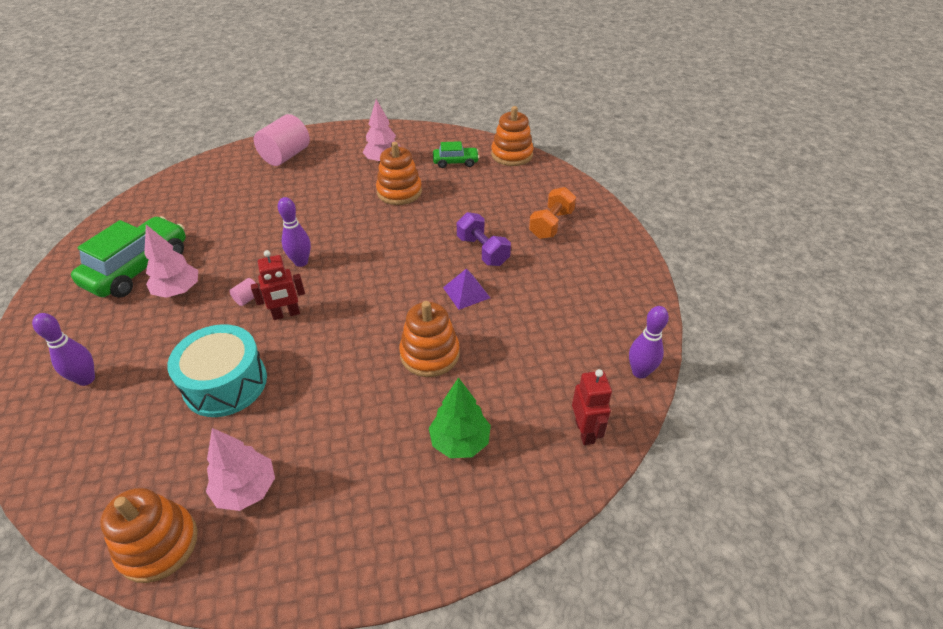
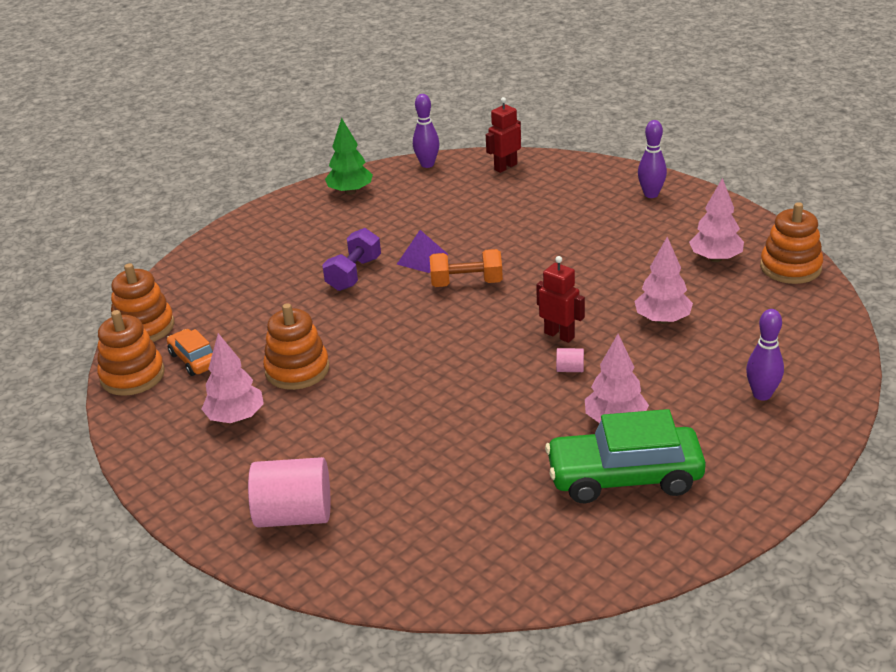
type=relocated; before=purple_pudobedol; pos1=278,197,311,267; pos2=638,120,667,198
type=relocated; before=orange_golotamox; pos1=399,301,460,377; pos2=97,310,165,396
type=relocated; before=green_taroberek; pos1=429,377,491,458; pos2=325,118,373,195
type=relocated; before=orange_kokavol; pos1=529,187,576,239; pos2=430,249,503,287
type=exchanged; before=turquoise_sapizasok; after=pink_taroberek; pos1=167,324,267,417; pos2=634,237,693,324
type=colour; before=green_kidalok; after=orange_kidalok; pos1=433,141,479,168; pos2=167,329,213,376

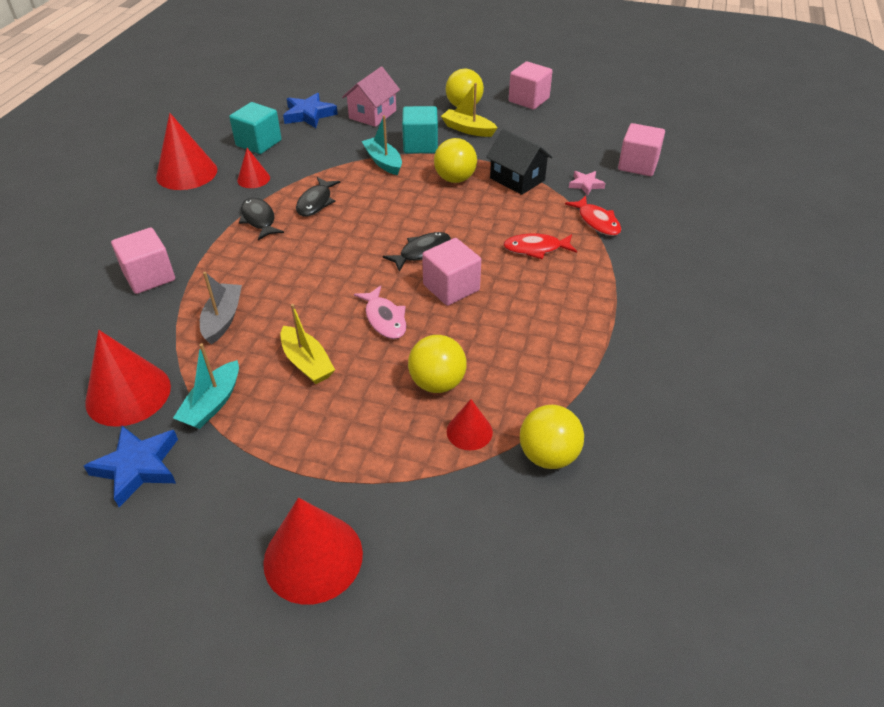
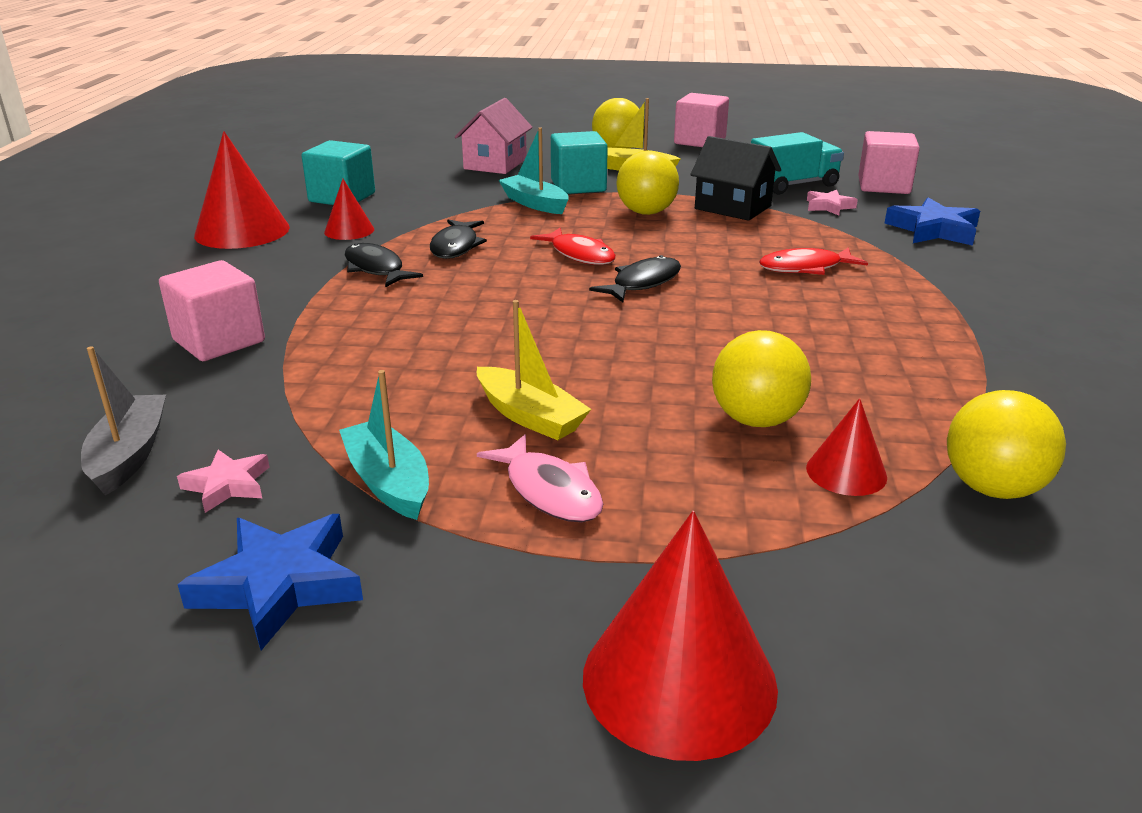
type=missing; before=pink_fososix; pos1=422,238,481,306
type=appeared; after=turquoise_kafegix; pos2=751,132,844,194
type=relocated; before=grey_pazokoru; pos1=200,272,242,344; pos2=81,346,166,495
type=relocated; before=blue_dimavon; pos1=283,93,338,128; pos2=885,197,980,246
type=relocated; before=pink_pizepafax; pos1=354,286,406,339; pos2=477,434,603,522
type=relocated; before=red_pizepafax; pos1=565,196,621,236; pos2=530,228,616,265
type=exchanged; before=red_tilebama; after=pink_dimavon; pos1=85,330,171,427; pos2=177,450,269,513
type=spun; before=turquoise_pazokoru; pos1=173,343,239,429; pos2=339,370,429,520; turn=135

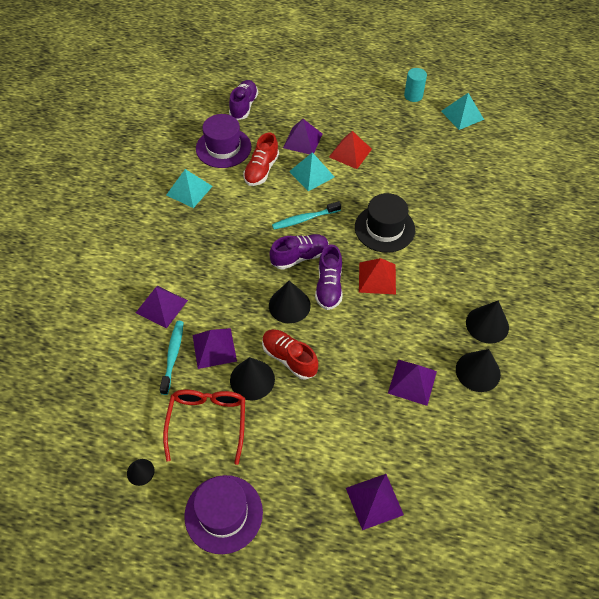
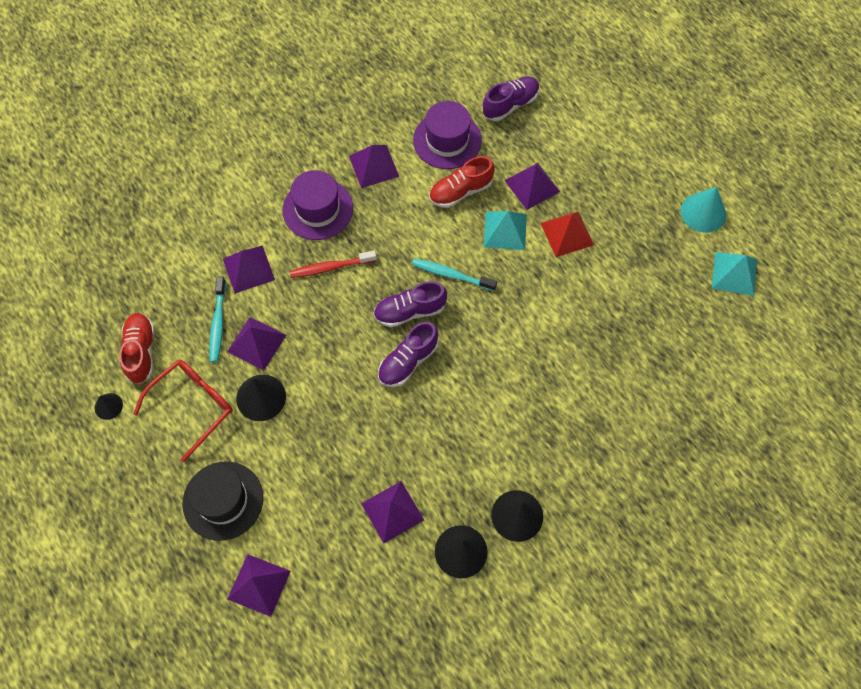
type=missing; before=black_tilebama; pos1=269,281,311,324
type=missing; before=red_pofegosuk; pos1=359,258,396,294
type=appeared; after=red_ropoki; pos2=290,250,377,278
type=relocated; before=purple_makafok; pos1=184,475,263,554; pos2=282,170,353,240
type=relocated; before=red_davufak; pos1=262,329,318,380; pos2=119,313,154,384
type=relocated; before=black_makafok; pos1=355,193,415,253; pos2=182,461,263,541
type=exchanged; before=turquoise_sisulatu; after=turquoise_tilebama; pos1=404,68,427,102; pos2=681,187,726,233
type=colour; before=turquoise_pofegosuk; after=purple_pofegosuk; pos1=166,169,213,208; pos2=349,145,399,188
type=spun; before=turquoise_ropoki; pos1=160,321,184,395; pos2=209,277,226,363; turn=135
type=spun; before=purple_davufak; pos1=269,234,329,270; pos2=373,281,447,327; turn=150

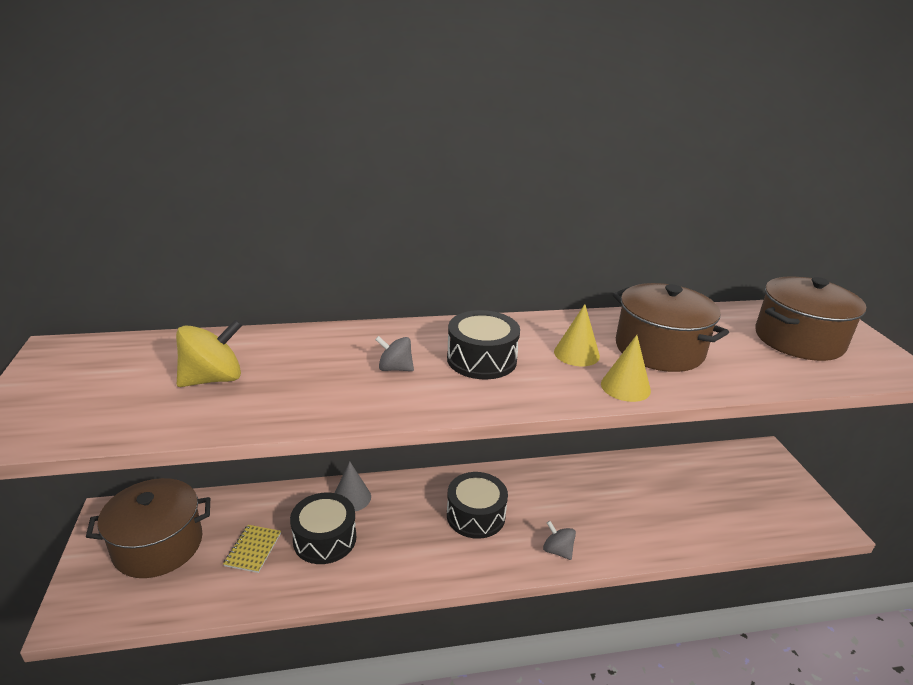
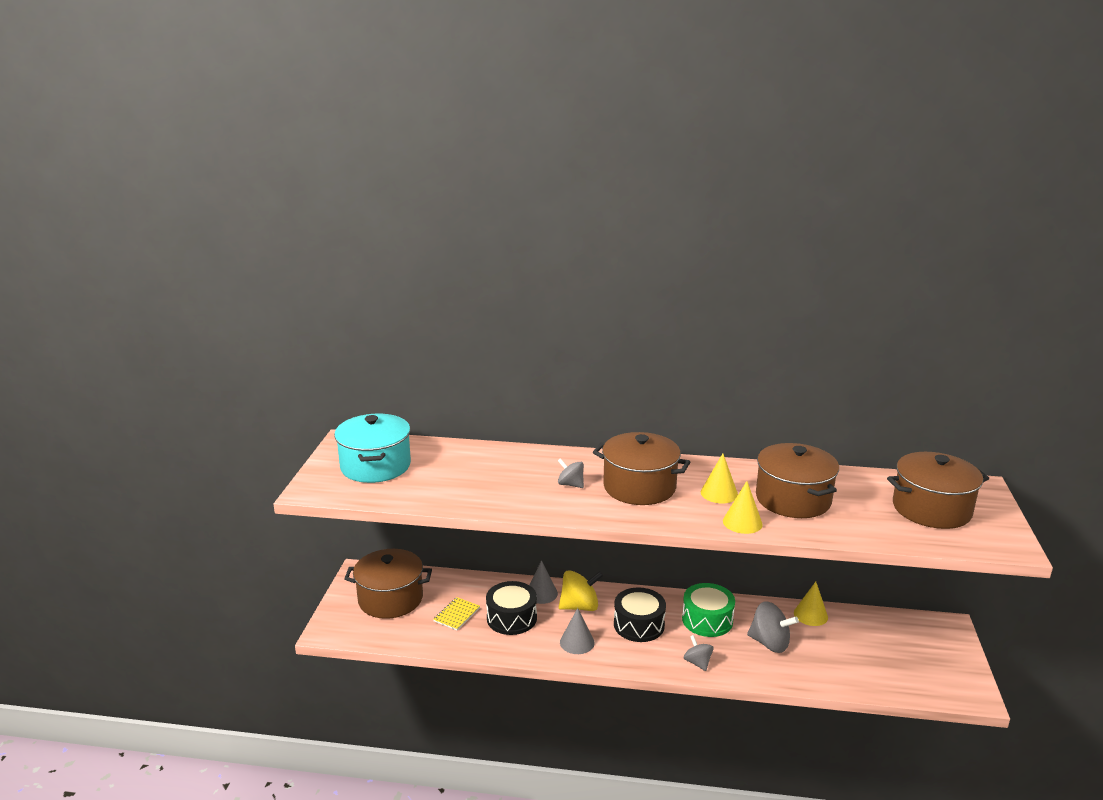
type=appeared; after=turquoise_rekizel; pos2=334,414,411,483
type=appeared; after=grey_tilebama; pos2=560,608,595,654
type=appeared; after=green_sapizasok; pos2=682,583,735,637
type=appeared; after=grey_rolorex; pos2=747,601,799,653
type=appeared; after=yellow_tilebama; pos2=794,582,828,626
type=relocated; before=yellow_rolorex; pos1=176,320,242,387; pos2=559,570,603,611
type=exchanged; before=black_sapizasok; after=brown_rekizel; pos1=447,310,520,379; pos2=593,432,690,505

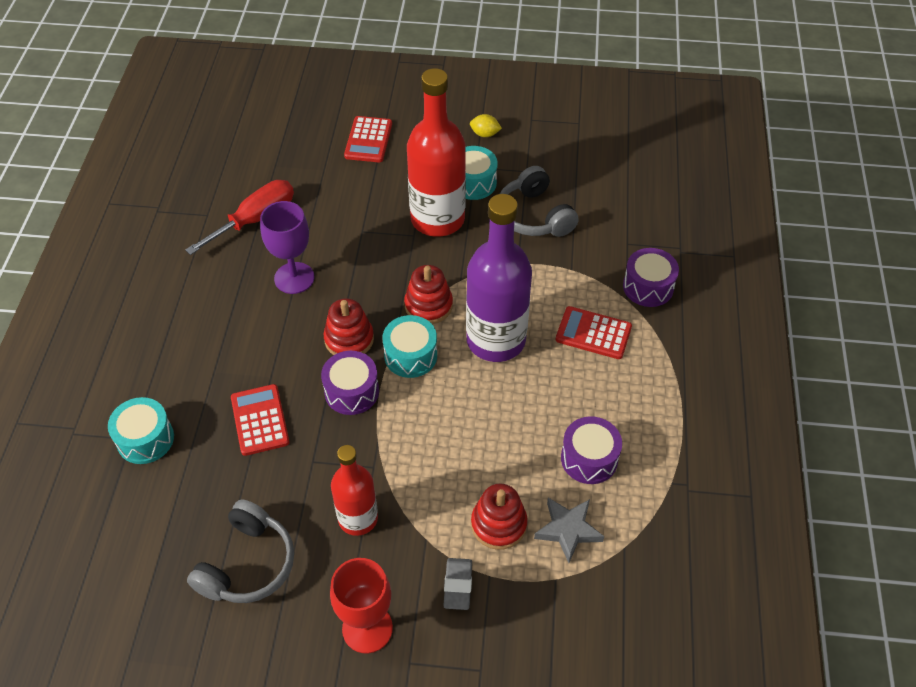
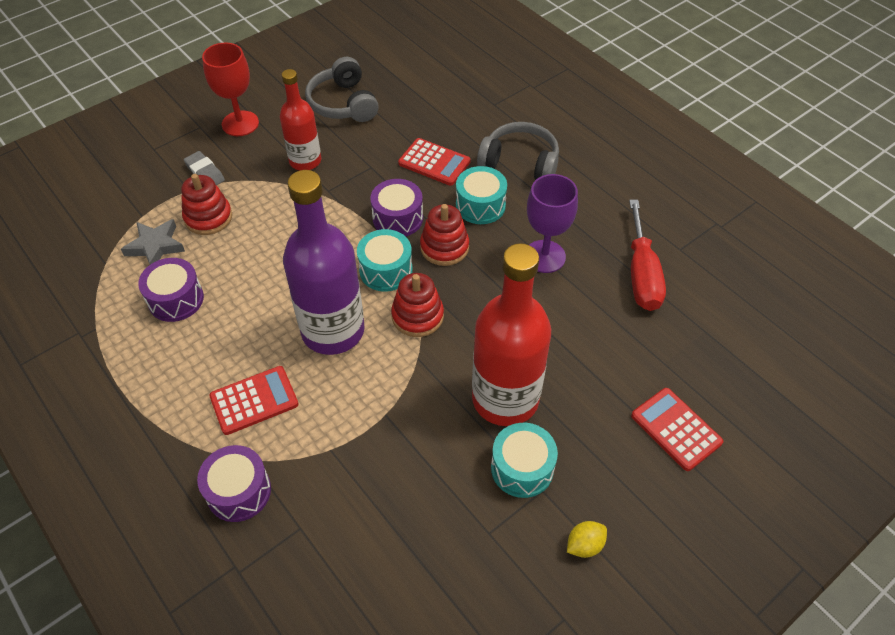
type=relocated; before=turquoise_sapizasok; pos1=108,397,174,464; pos2=456,166,507,224
type=relocated; before=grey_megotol; pos1=500,166,579,237; pos2=477,122,559,180

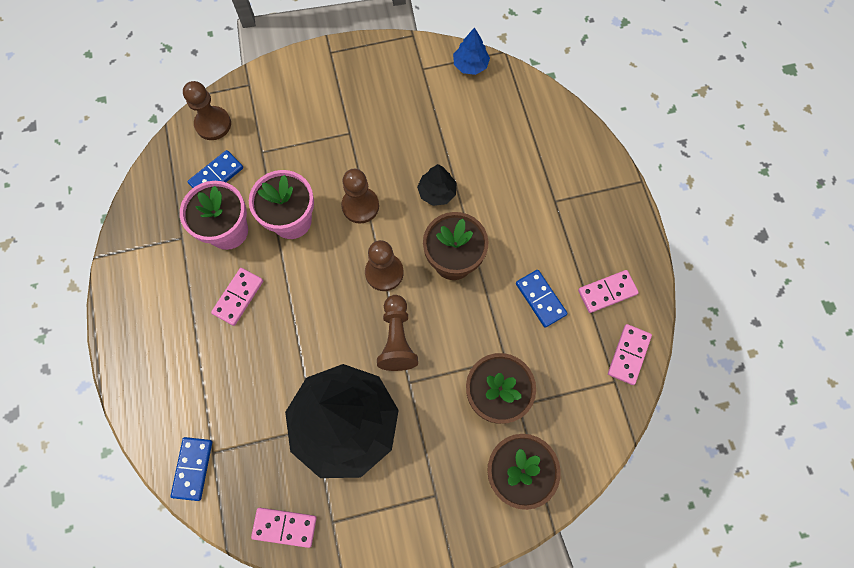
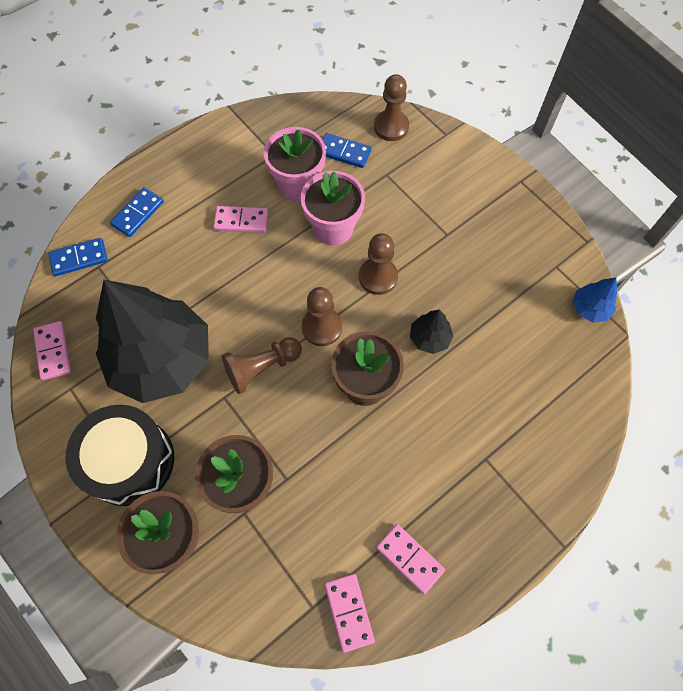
type=appeared; after=black_sapizasok; pos2=65,405,174,506
type=relocated; before=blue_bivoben; pos1=516,270,568,328; pos2=110,187,164,237
type=spun; before=pink_bivoben; pos1=608,324,652,385; pos2=325,574,375,653; turn=75

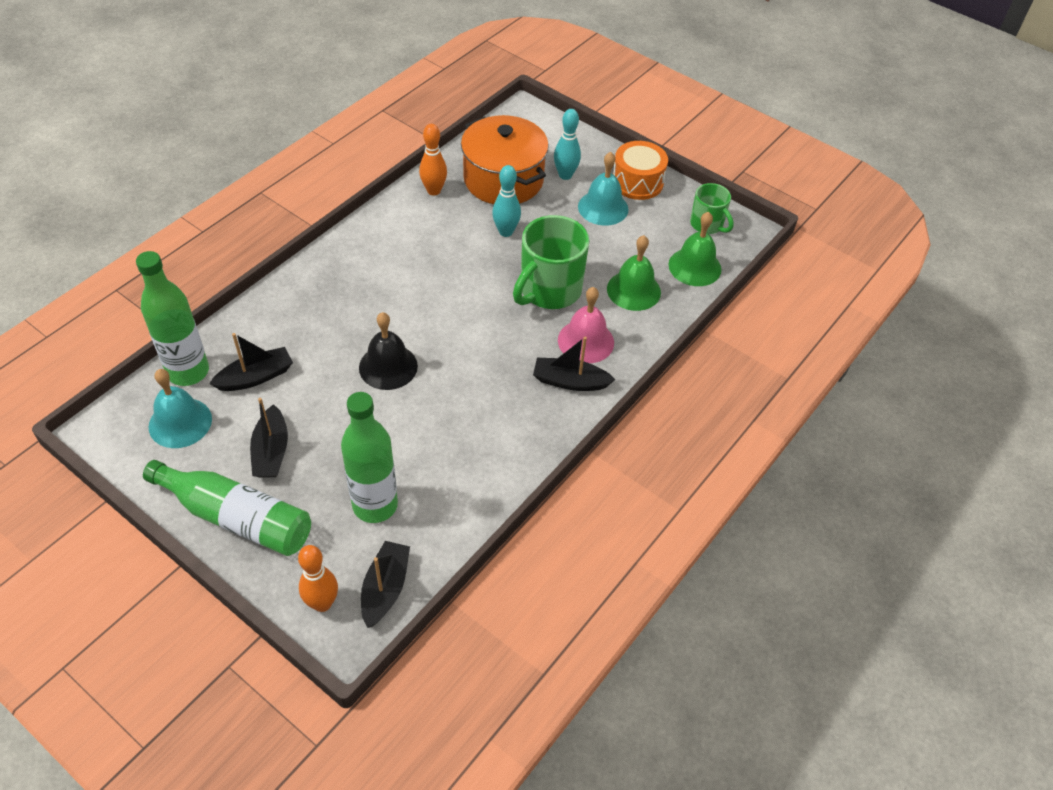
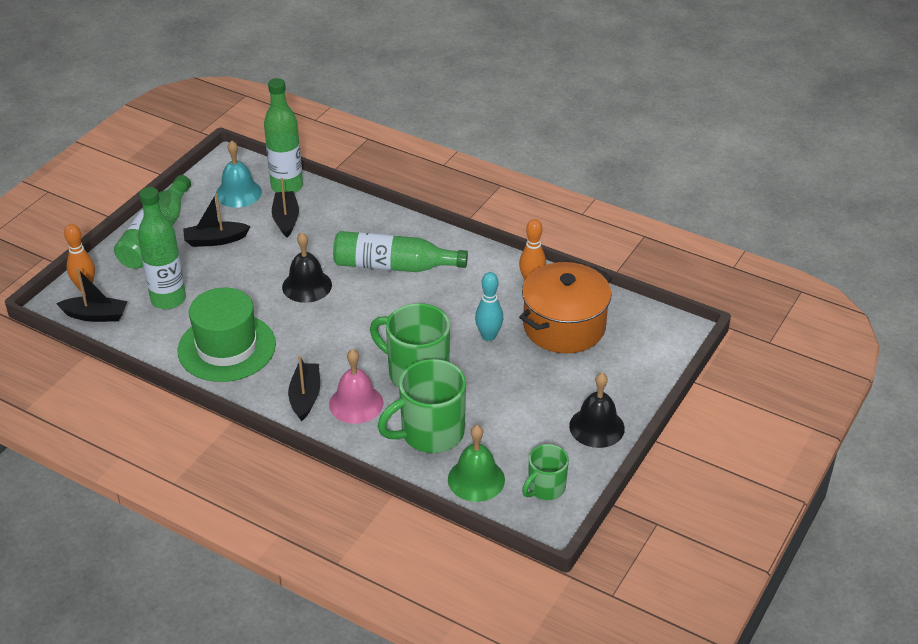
type=missing; before=turquoise_pudobedol; pos1=554,109,581,180
type=missing; before=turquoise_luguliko; pos1=578,152,628,226
type=appeared; after=green_makafok; pos2=177,288,276,382
type=appeared; after=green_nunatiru; pos2=333,231,468,272
type=exchanged; before=green_luguliko; after=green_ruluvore; pos1=607,235,661,311; pos2=377,359,466,453
type=exchanged; before=orange_sapizasok; after=black_luguliko; pos1=613,141,668,200; pos2=569,373,625,448
type=spun; before=black_pazokoru; pos1=209,333,293,391; pos2=272,178,299,237; turn=-150

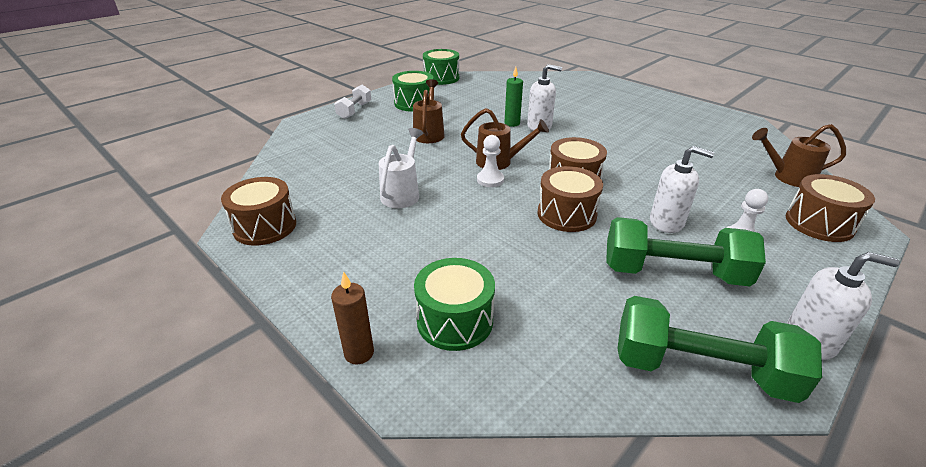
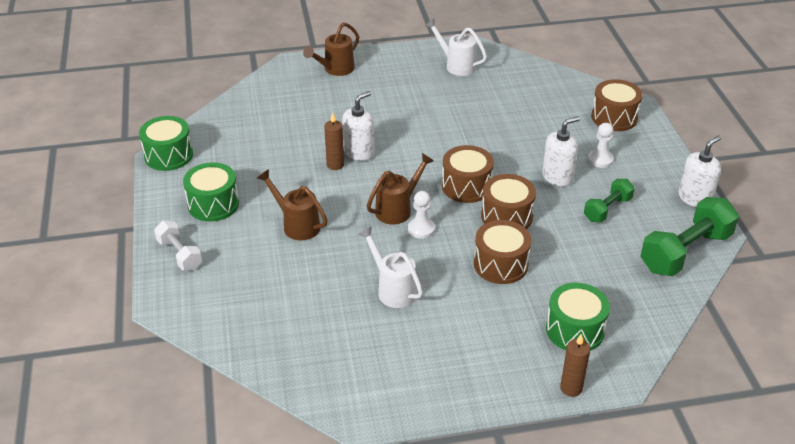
type=appeared; after=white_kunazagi; pos2=425,19,487,76
type=relocated; before=brown_sapizasok; pos1=221,177,296,246; pos2=474,220,531,284
type=relocated; before=brown_kunazagi; pos1=752,124,846,187; pos2=303,22,359,76
type=colour; before=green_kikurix; after=brown_kikurix; pos1=504,67,523,127; pos2=324,113,344,170
type=size; before=green_kokavol; pos1=606,217,766,286; pos2=584,179,635,222; scale=0.57

